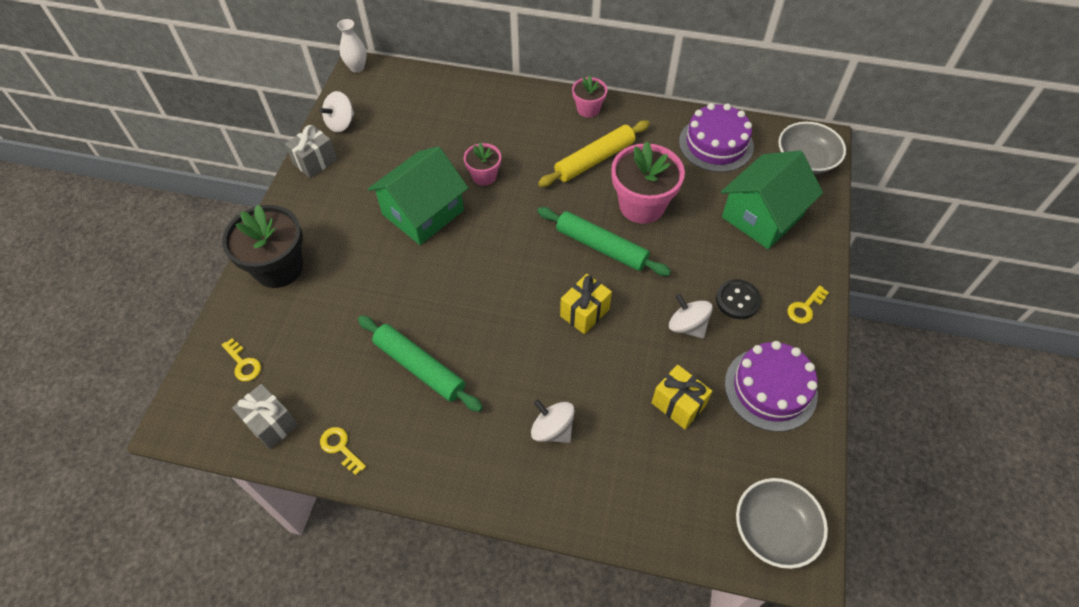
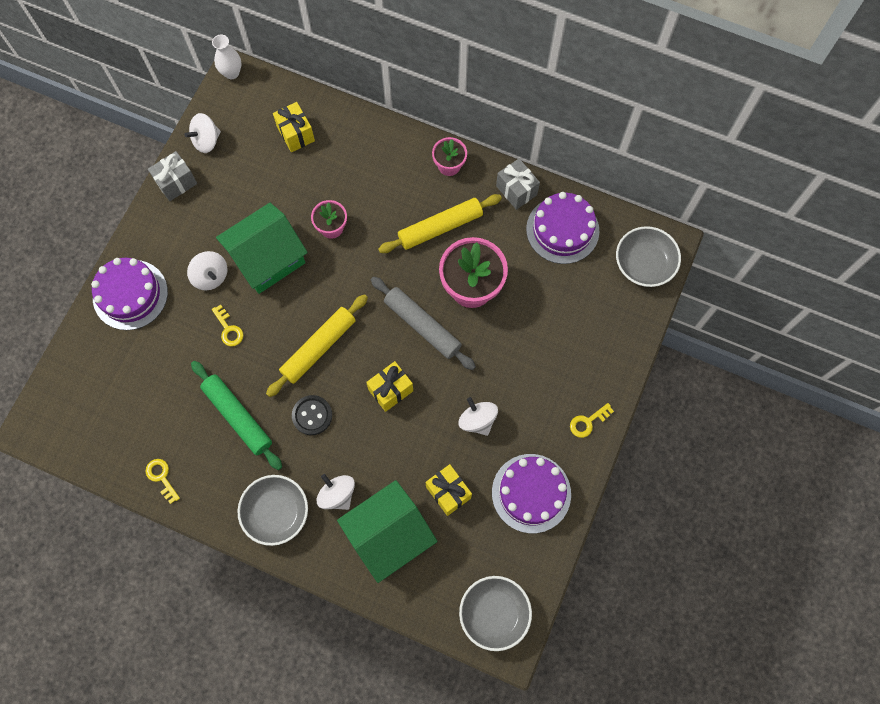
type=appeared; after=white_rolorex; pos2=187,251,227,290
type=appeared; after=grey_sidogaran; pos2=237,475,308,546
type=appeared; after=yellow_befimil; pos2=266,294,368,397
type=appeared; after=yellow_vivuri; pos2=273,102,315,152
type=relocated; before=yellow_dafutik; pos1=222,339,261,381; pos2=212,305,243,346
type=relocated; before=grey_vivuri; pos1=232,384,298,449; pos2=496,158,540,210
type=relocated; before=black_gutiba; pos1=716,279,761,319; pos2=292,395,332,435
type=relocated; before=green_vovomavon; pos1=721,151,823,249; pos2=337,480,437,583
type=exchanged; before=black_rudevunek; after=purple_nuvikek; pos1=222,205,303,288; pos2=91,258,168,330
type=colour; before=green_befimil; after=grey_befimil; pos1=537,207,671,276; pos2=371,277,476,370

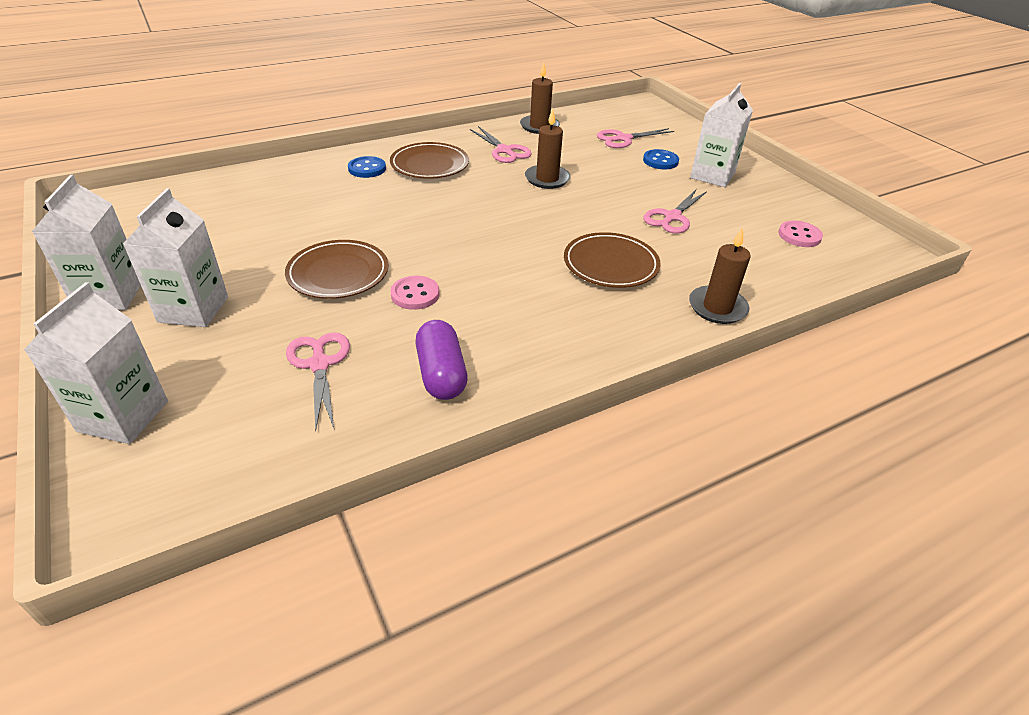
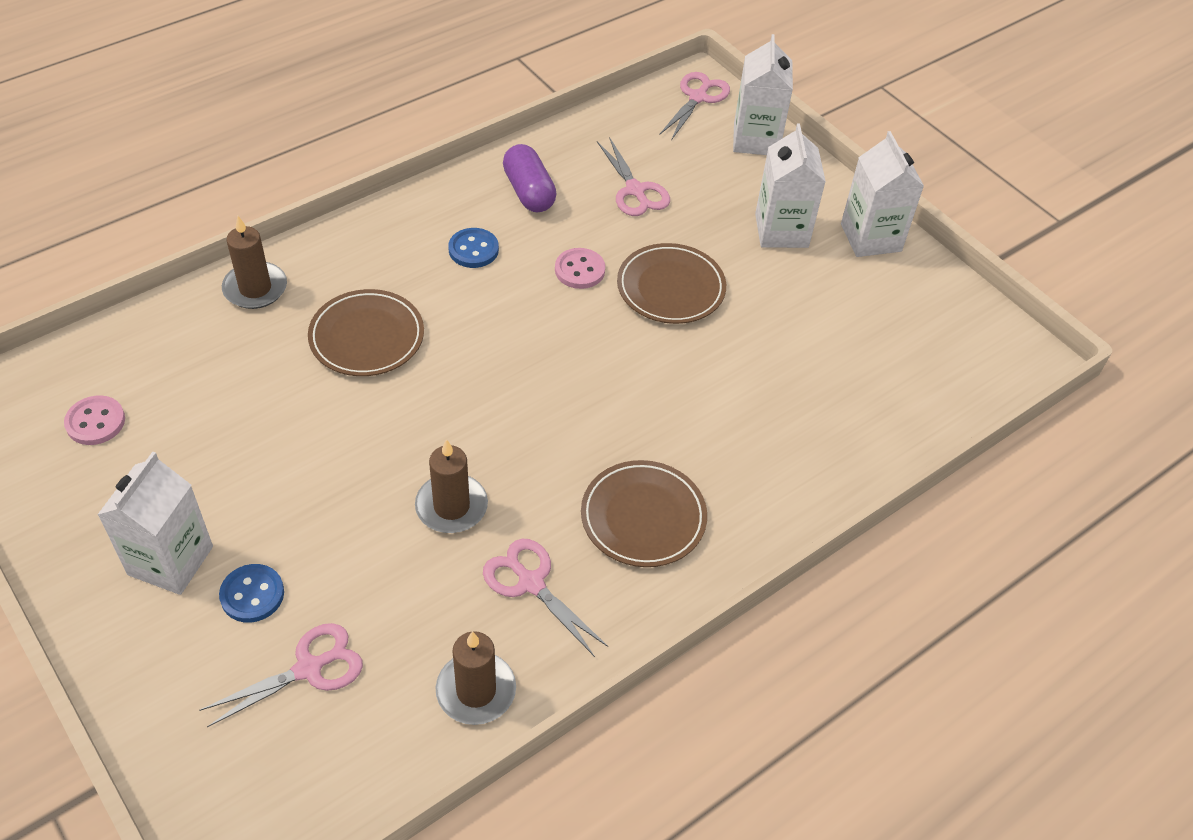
type=relocated; before=blue_gutiba; pos1=348,156,386,178; pos2=448,228,499,268
type=relocated; before=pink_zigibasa; pos1=643,189,707,234; pos2=659,72,730,140

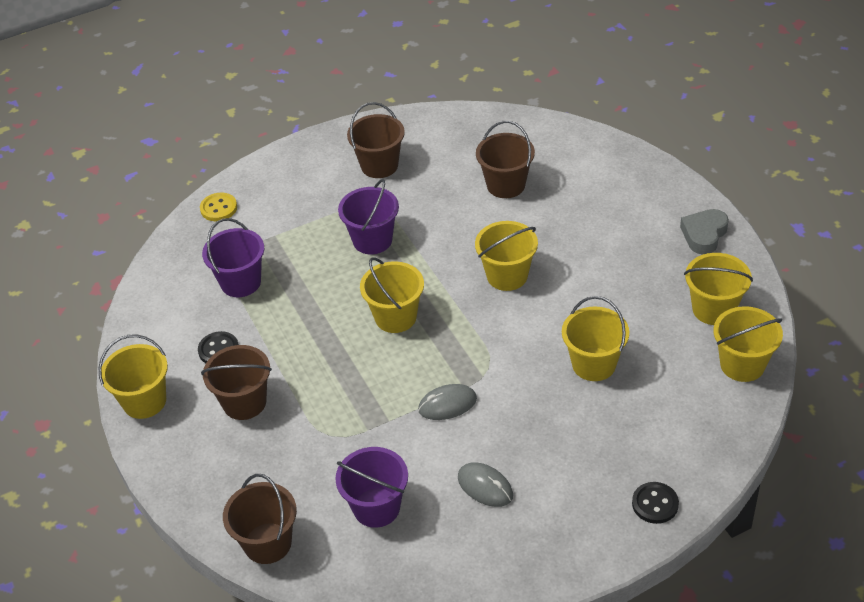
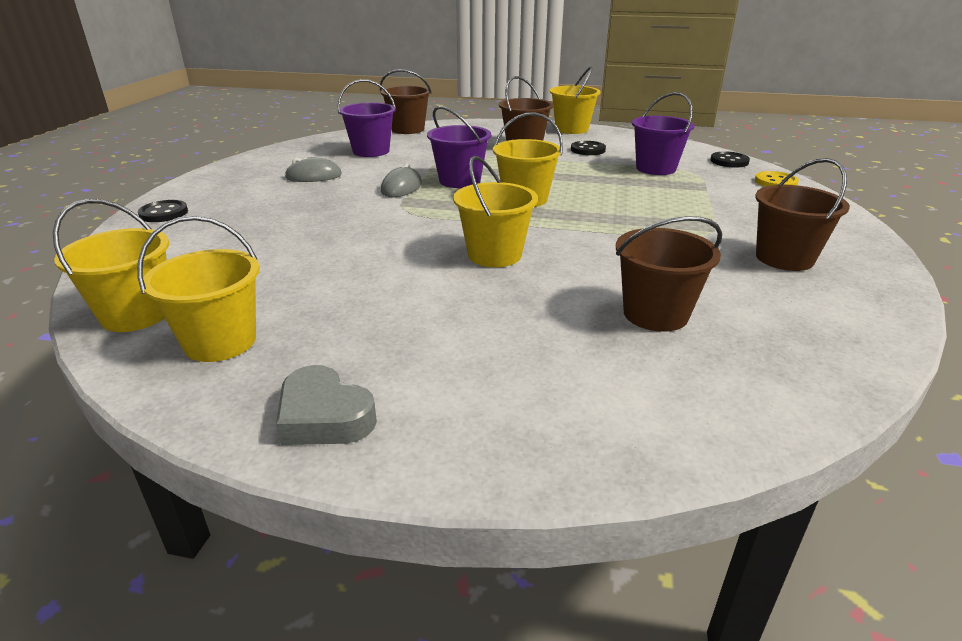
type=missing; before=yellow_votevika; pos1=562,296,629,381
type=appeared; after=black_gutiba; pos2=710,152,750,168
type=relocated; before=purple_votevika; pos1=338,179,399,254; pos2=427,106,491,188
type=spun; before=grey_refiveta; pos1=680,209,729,255; pos2=276,365,377,445; turn=150

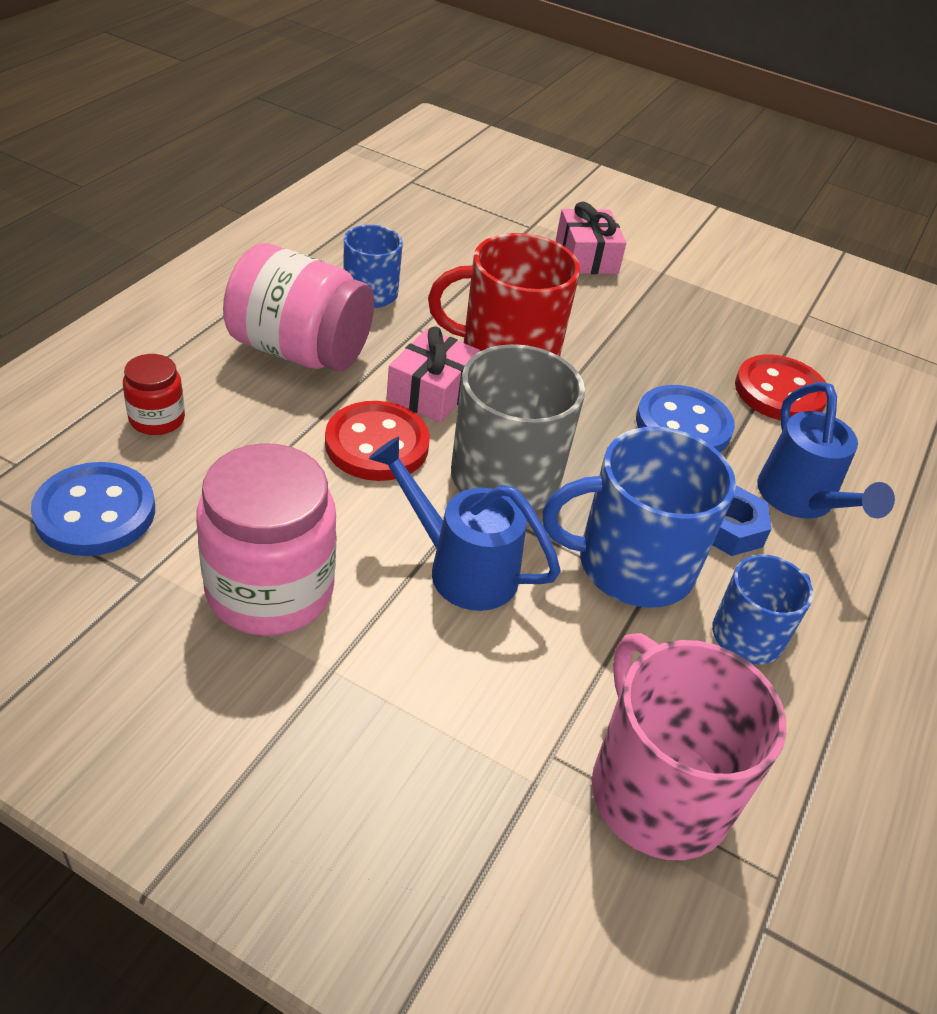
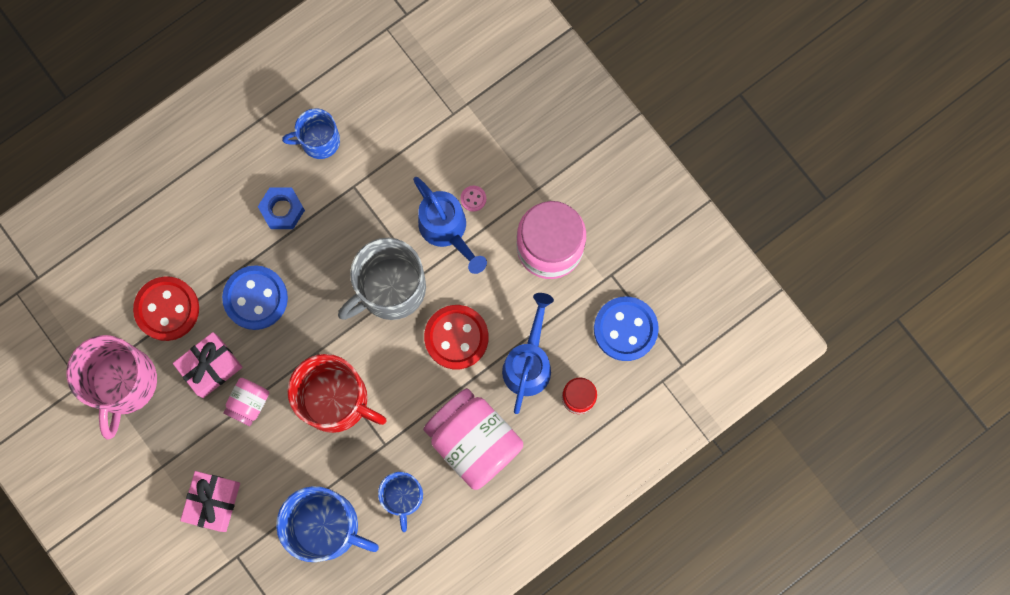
type=appeared; after=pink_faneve; pos2=223,378,269,426
type=appeared; after=pink_gutiba; pos2=461,186,486,212
type=relocated; before=pink_vivuri; pos1=387,327,480,423; pos2=173,332,243,398
type=relocated; before=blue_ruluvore; pos1=542,427,736,608; pos2=276,486,379,562
type=relocated; before=pink_ruluvore; pos1=592,633,787,860; pos2=67,335,157,440
type=relocated; before=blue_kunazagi; pos1=757,382,895,519; pos2=502,293,554,414

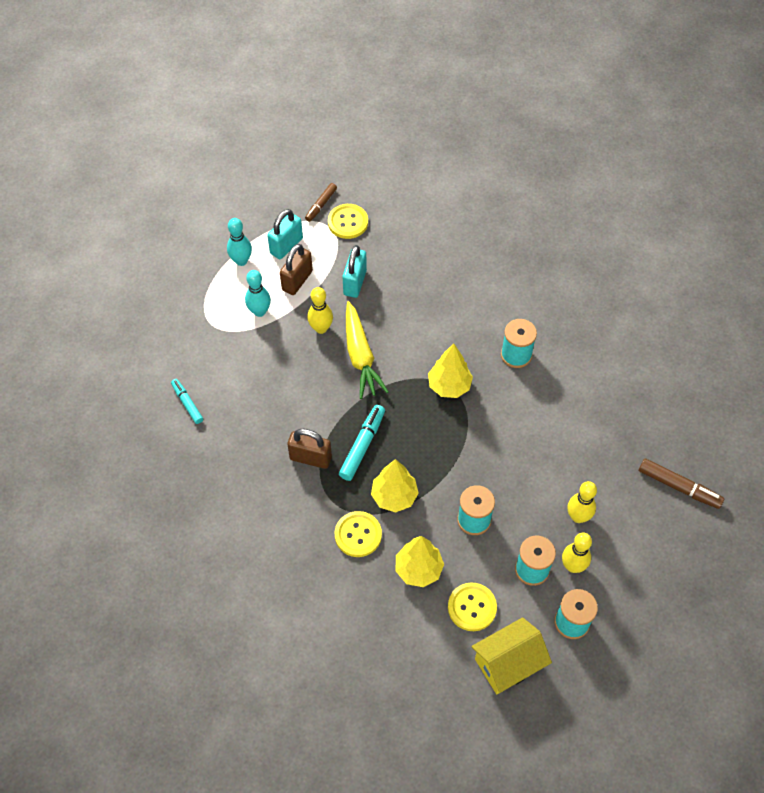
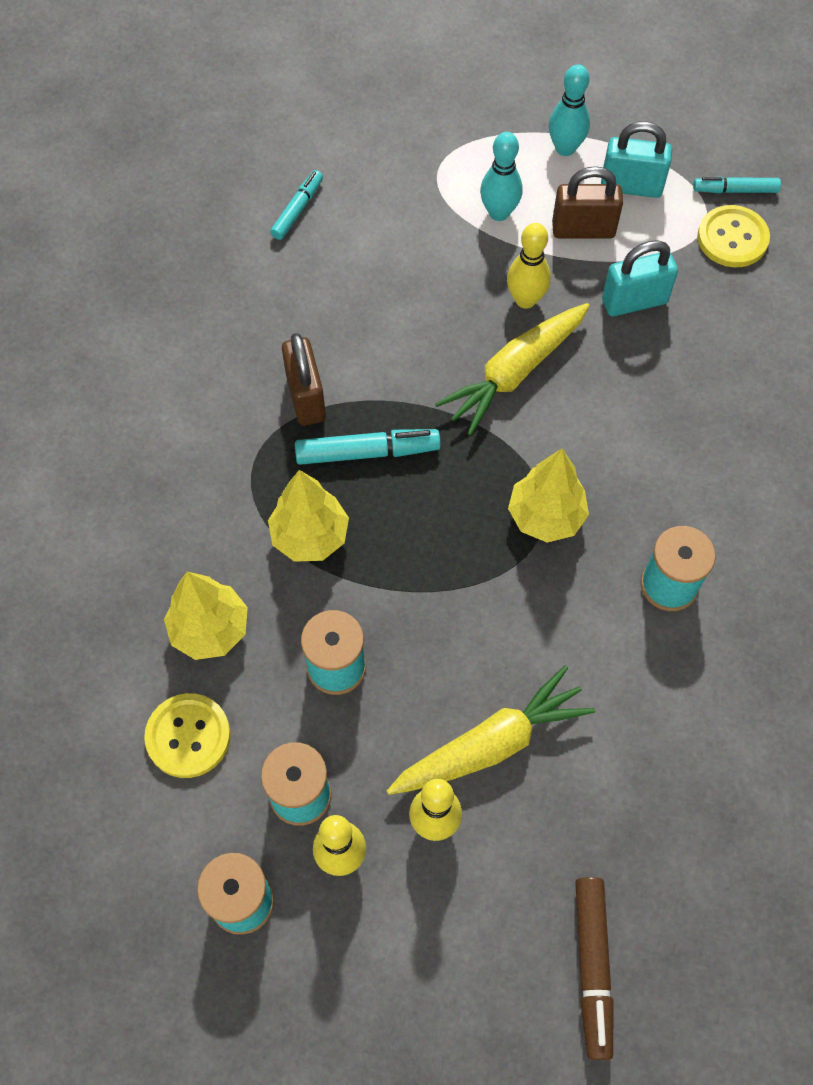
type=missing; before=yellow_gutiba; pos1=335,511,382,557
type=missing; before=yellow_vovomavon; pos1=471,617,552,694
type=appeared; after=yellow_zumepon; pos2=387,665,595,795
type=colour; before=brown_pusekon; after=turquoise_pusekon; pos1=305,183,337,222; pos2=693,177,781,193

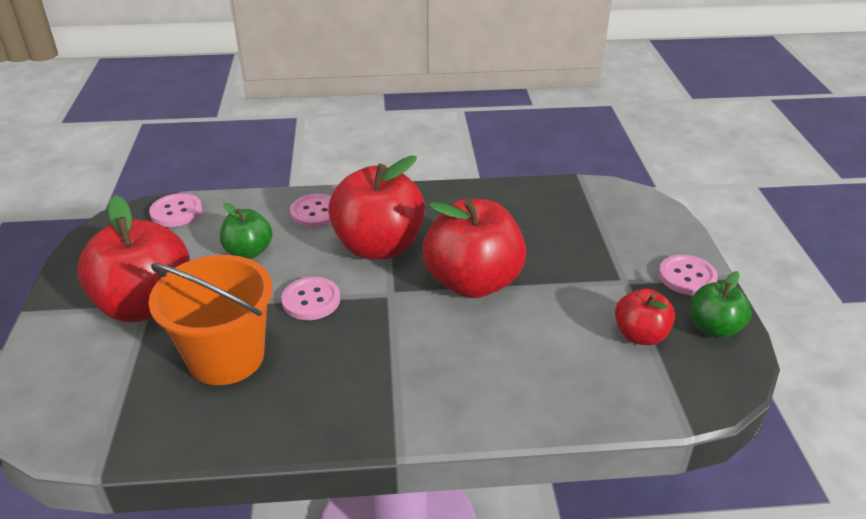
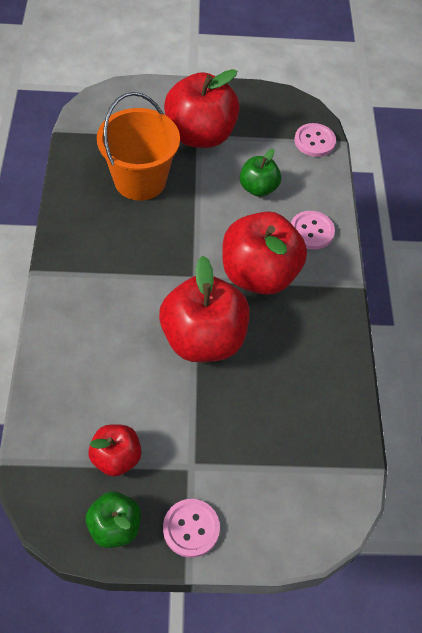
type=missing; before=pink_gutiba; pos1=281,277,340,320

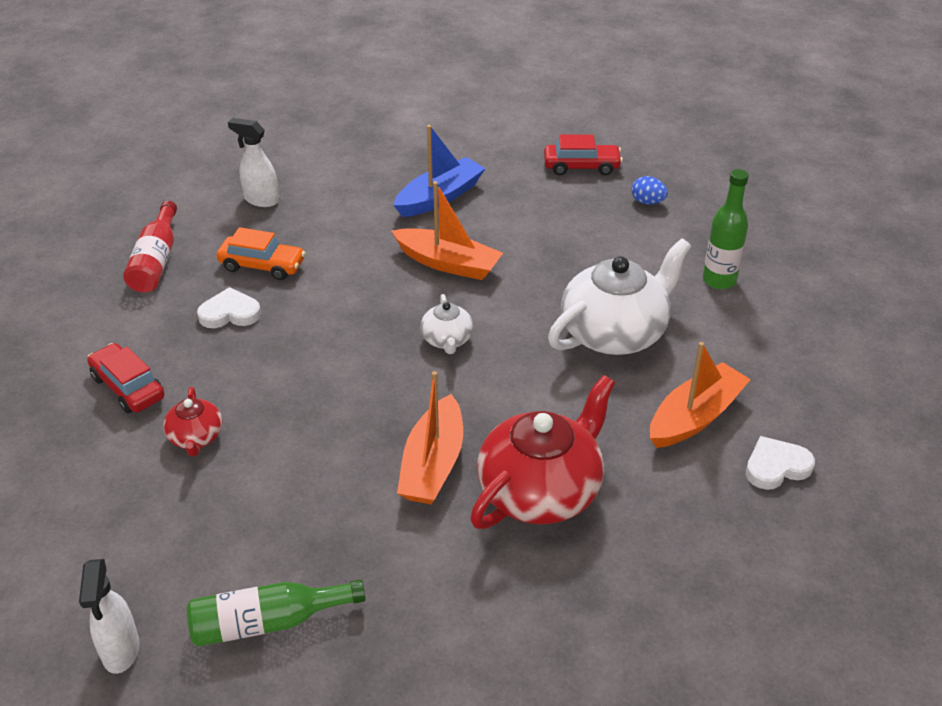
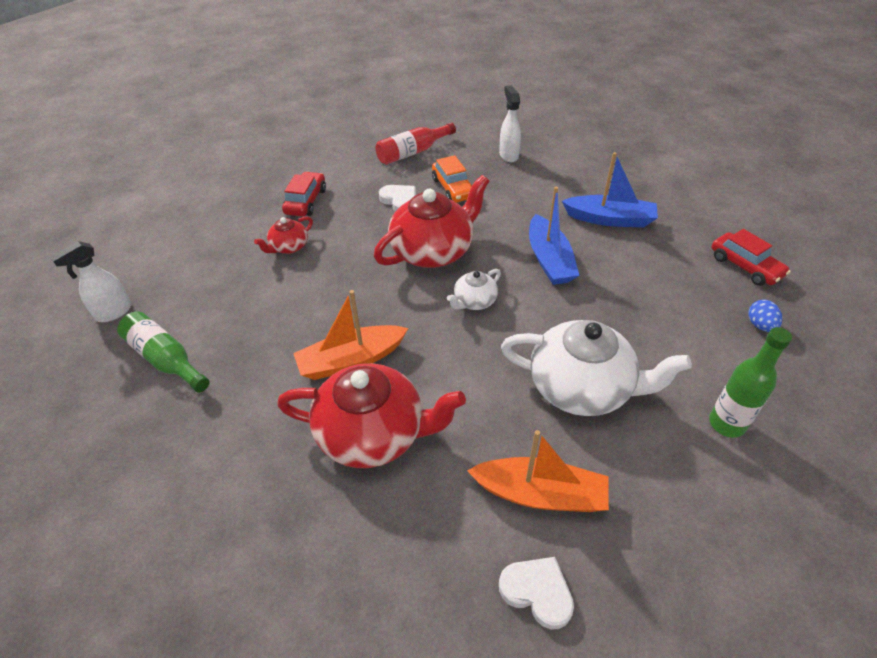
type=appeared; after=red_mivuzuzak; pos2=374,175,489,268
type=colour; before=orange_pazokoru; after=blue_pazokoru; pos1=392,181,503,280; pos2=529,187,580,285

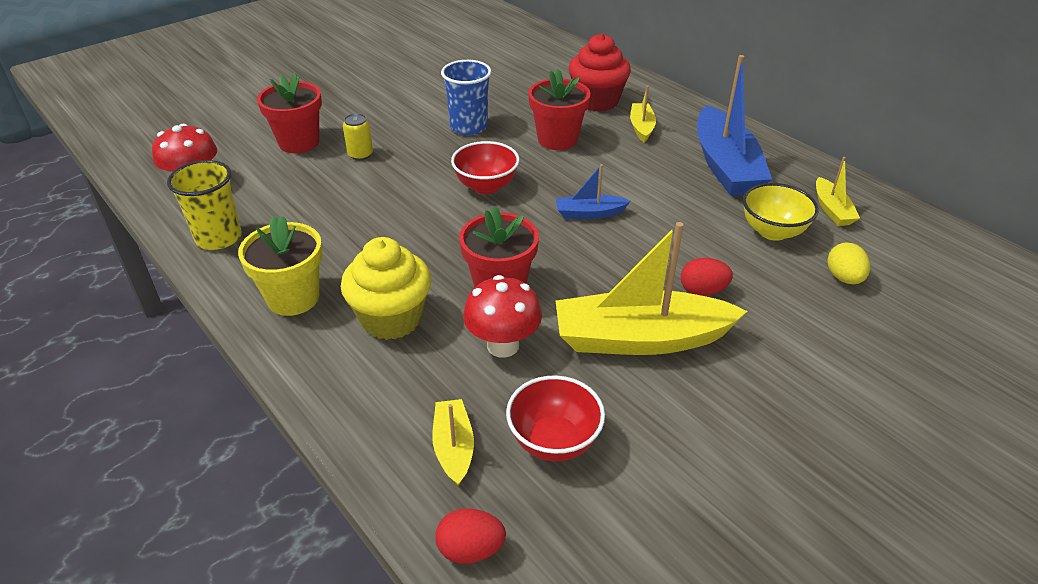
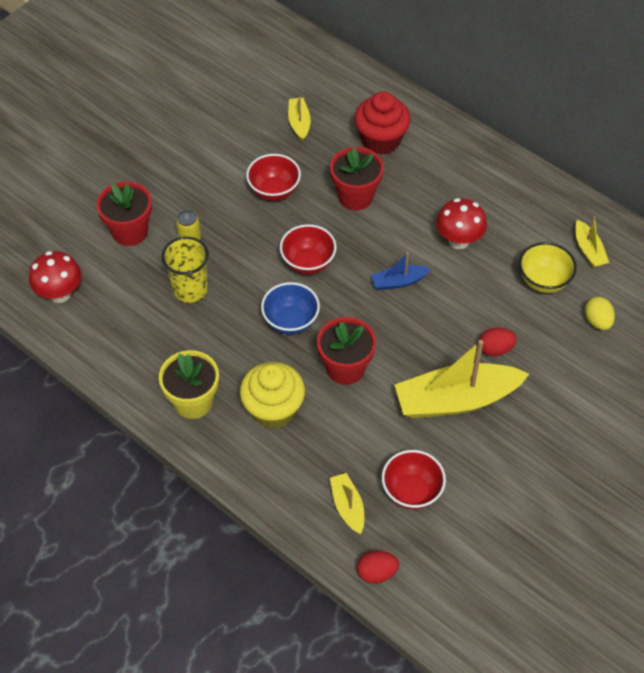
type=missing; before=blue_pazokoru; pos1=697,55,772,196
type=appeared; after=blue_sidogaran; pos2=261,282,320,335
type=relocated; before=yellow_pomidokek; pos1=167,160,242,250; pos2=162,237,209,303
type=relocated; before=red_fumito; pos1=463,275,542,358; pos2=436,198,487,249
type=relocated; before=yellow_pazokoru; pos1=630,86,656,142; pos2=288,97,311,142
type=exchanged; before=blue_pomidokek; after=red_sidogaran; pos1=441,60,491,135; pos2=246,154,301,201

